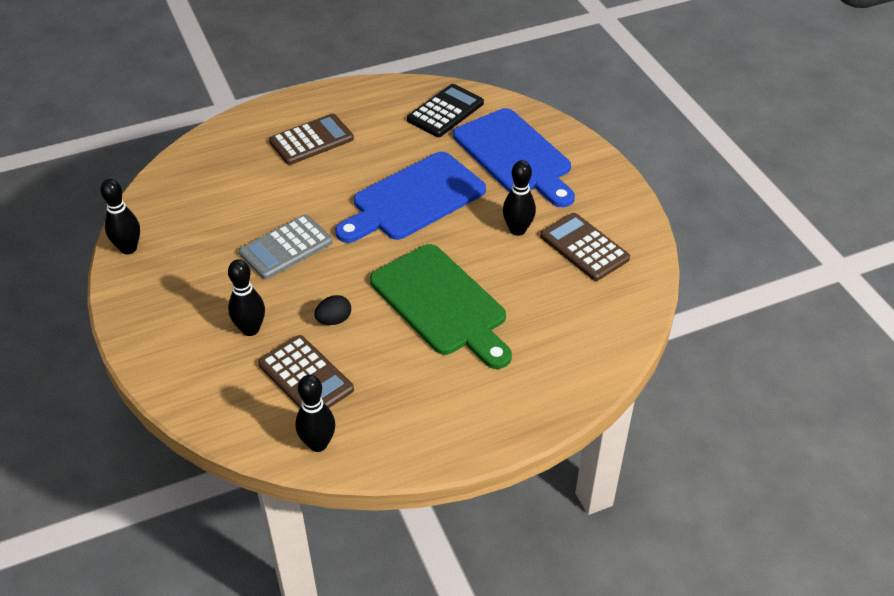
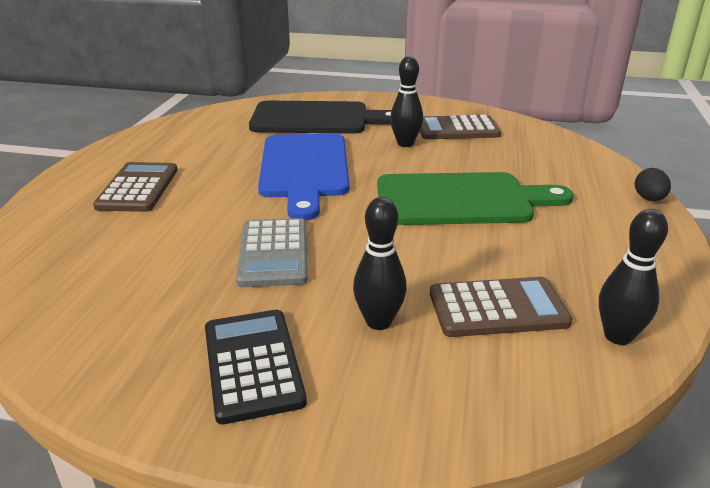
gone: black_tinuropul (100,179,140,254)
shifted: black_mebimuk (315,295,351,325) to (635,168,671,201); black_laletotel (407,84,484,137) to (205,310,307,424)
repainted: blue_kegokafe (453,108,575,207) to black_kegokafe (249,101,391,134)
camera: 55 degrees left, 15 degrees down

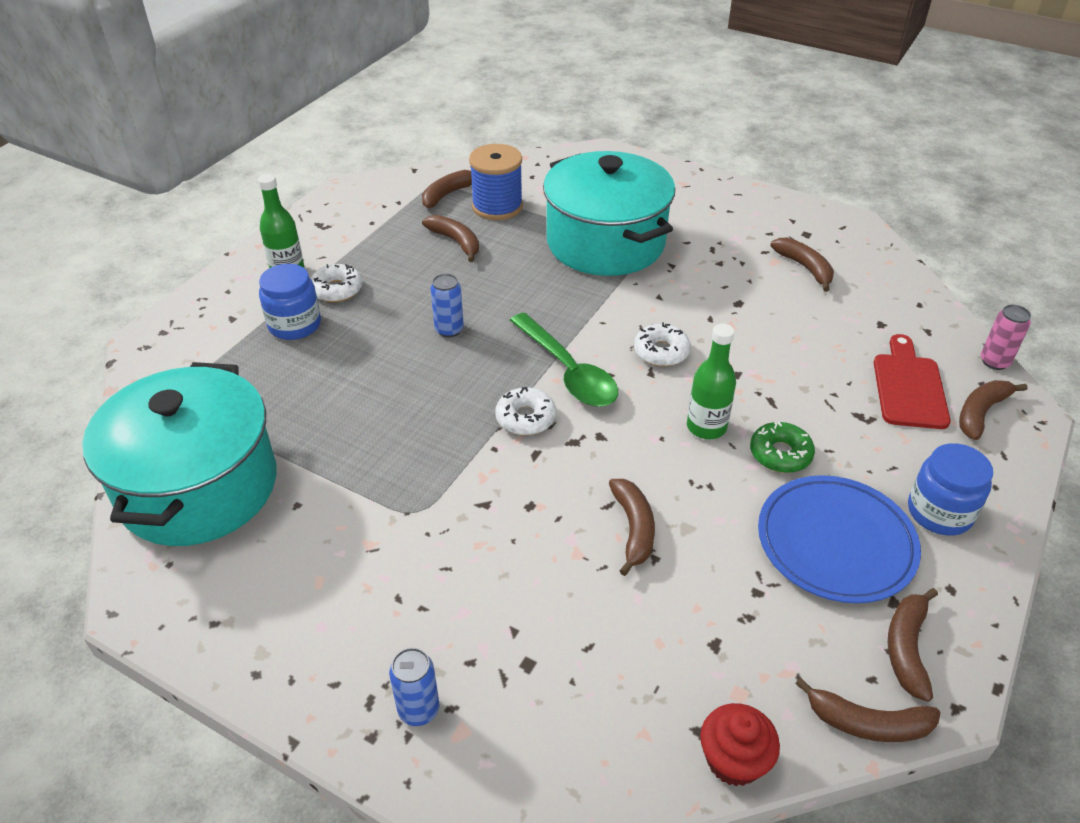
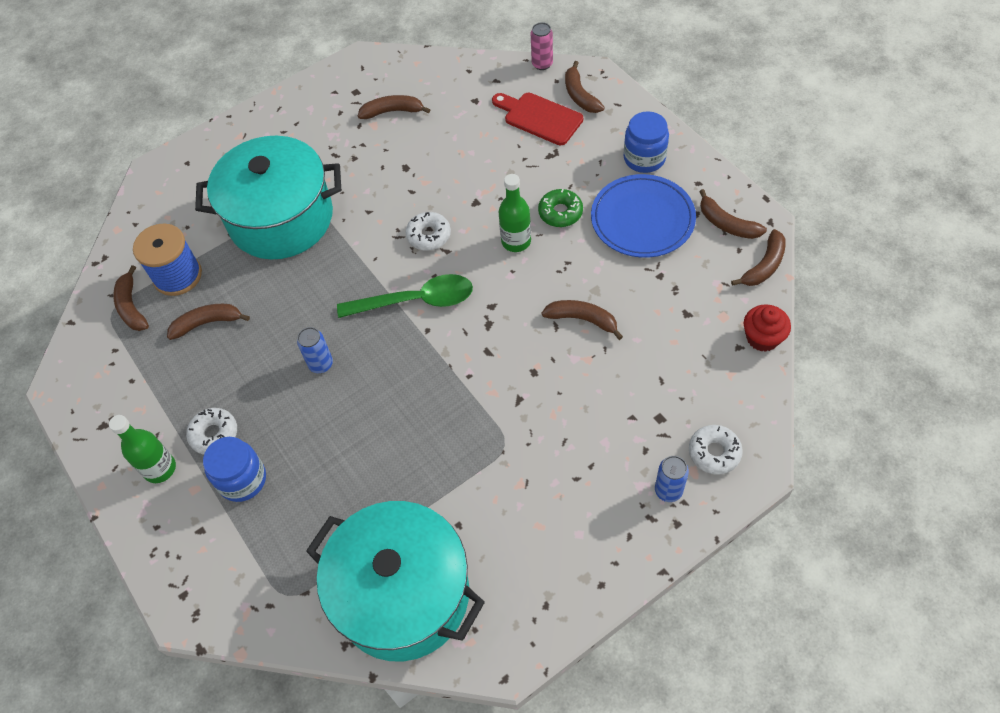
shifted: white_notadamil (495,387,556,435) to (689,425,743,475)
camera: 60 degrees left, 15 degrees up

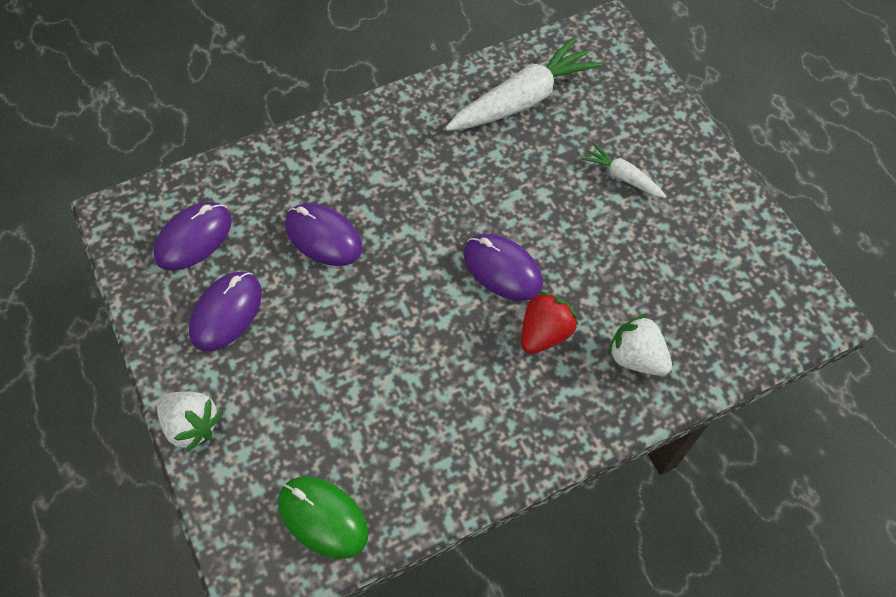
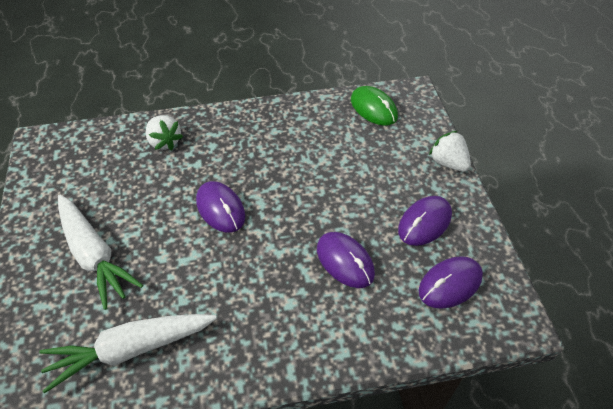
gone: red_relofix (521,291,578,354)
scaled: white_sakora (581,143,666,198) = (58,195,143,310) x1.98
camera: 165 degrees left, 10 degrees down

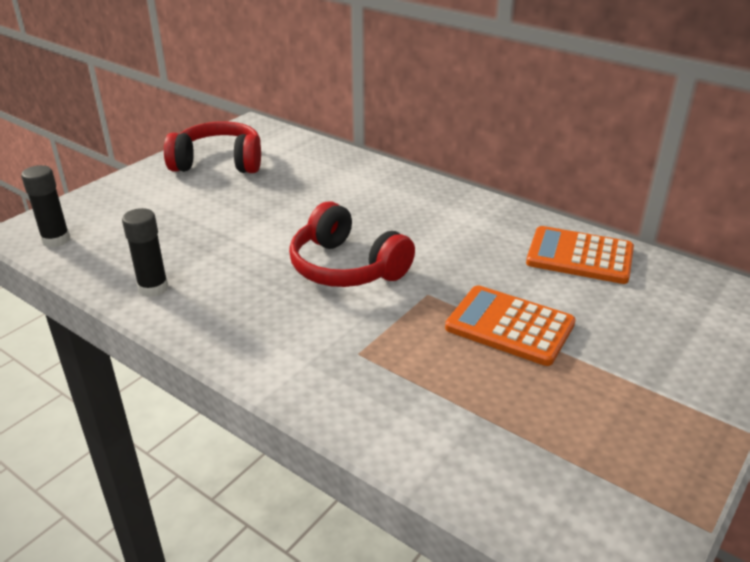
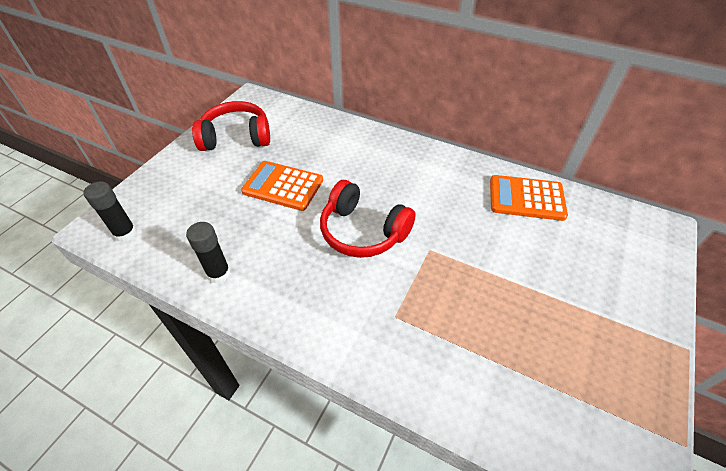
shifted: orange_laletotel (445,285,576,366) to (241,161,323,211)
camera: 10 degrees left, 15 degrees up

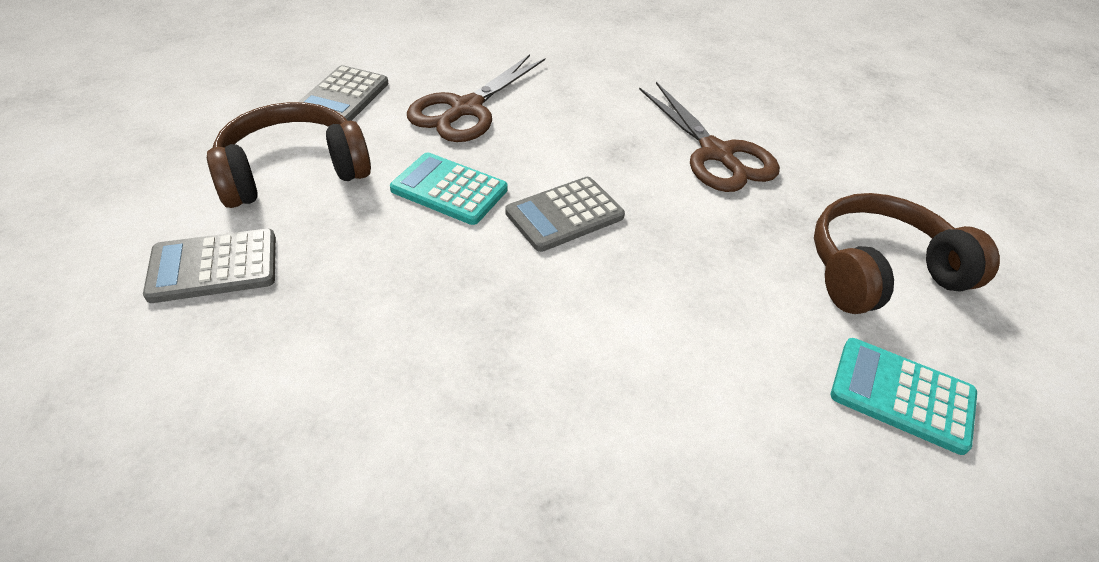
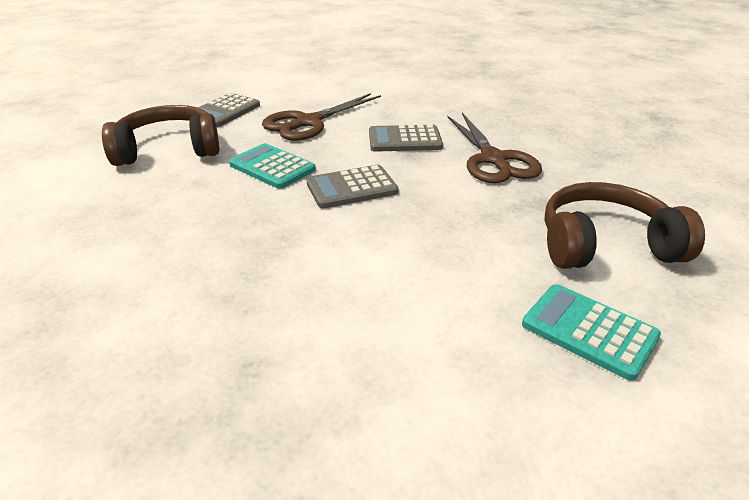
shifted: grey_laletotel (143,229,276,303) to (369,125,443,152)
camera: 15 degrees right, 10 degrees down

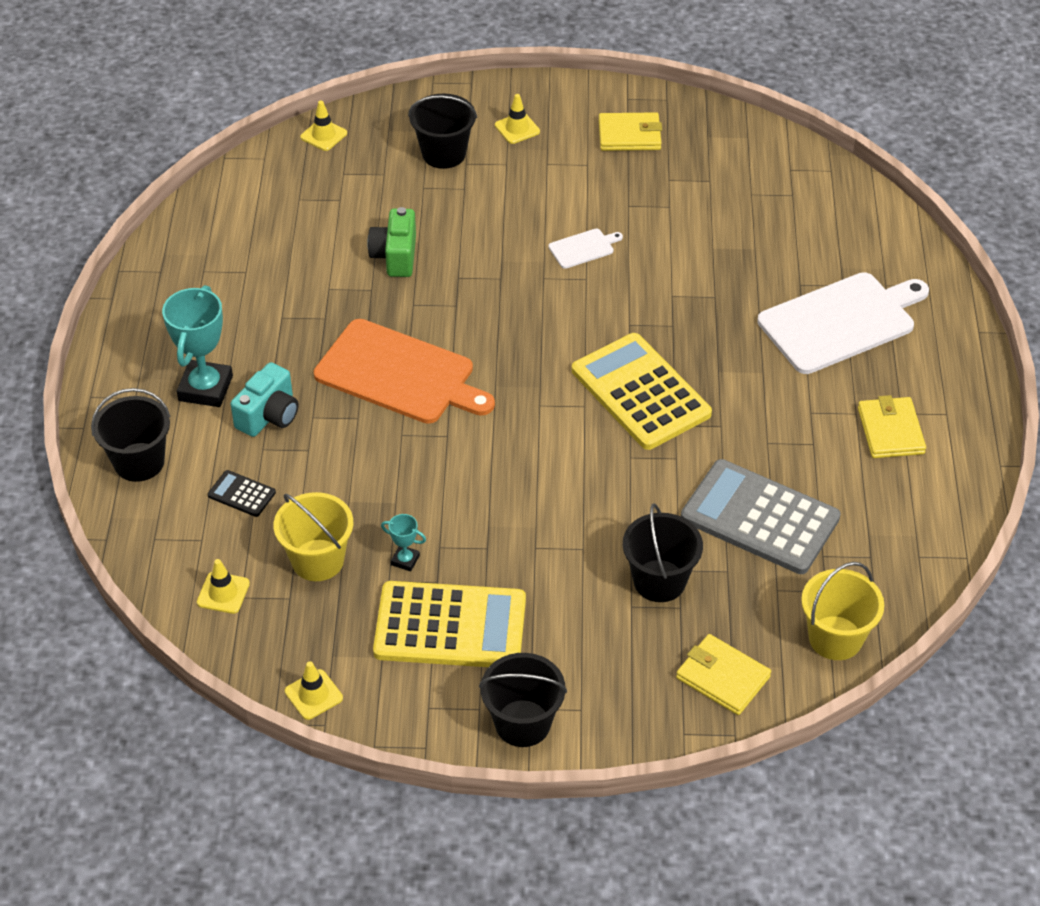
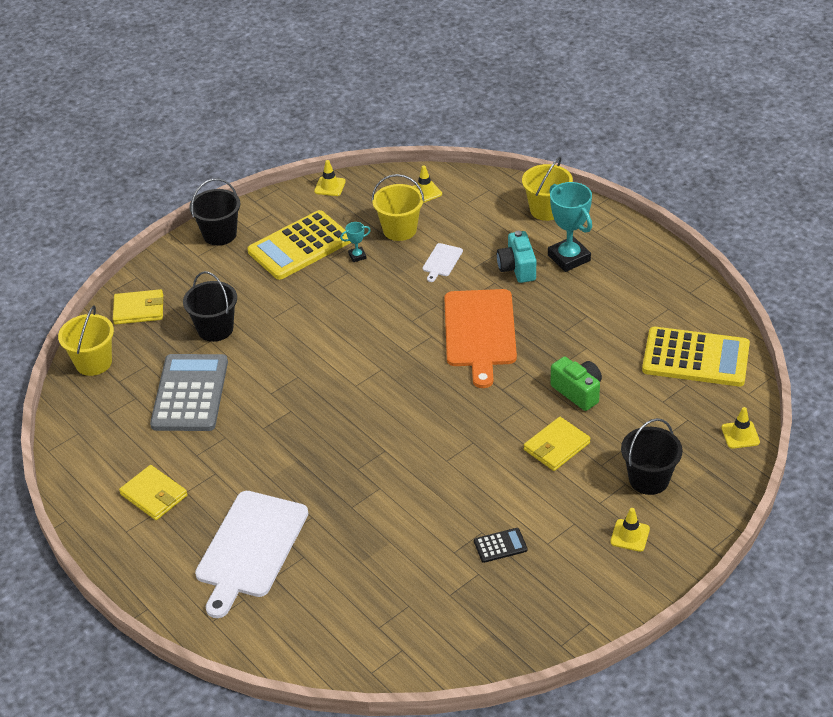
shifted: black_laletotel (208,470,276,517) to (474,528,528,563); white_kegokafe (549,229,623,269) to (423,243,463,282); yellow_laletotel (572,333,712,450) to (642,327,750,386); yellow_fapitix (599,112,662,151) to (524,417,591,471)
repainted: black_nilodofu (91,388,170,482) to yellow_nilodofu (522,157,573,221)
rotated: orange_kegokafe (314,319,495,424) = (444,289,517,388) 75 degrees counterclockwise; grey_laletotel (681,459,841,574) = (150,354,228,431) 75 degrees counterclockwise
camera: 140 degrees right, 5 degrees down

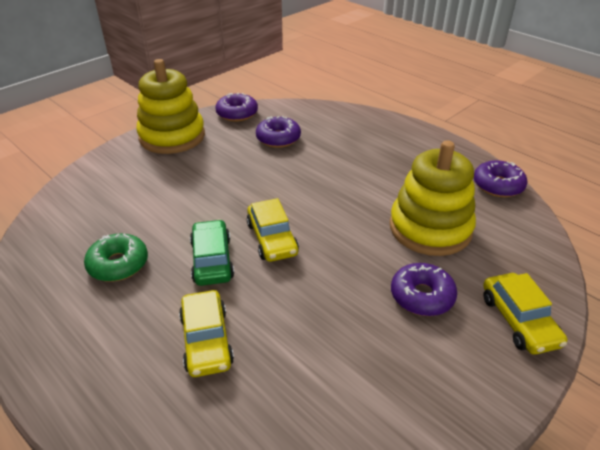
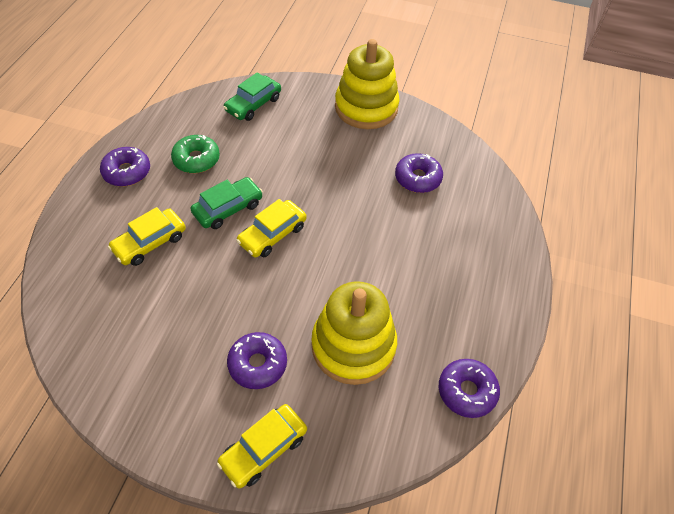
new: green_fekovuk (223,72,281,121)
shifted: purple_notadamil (215,93,258,122) to (100,147,150,187)
camera: 60 degrees right, 15 degrees up

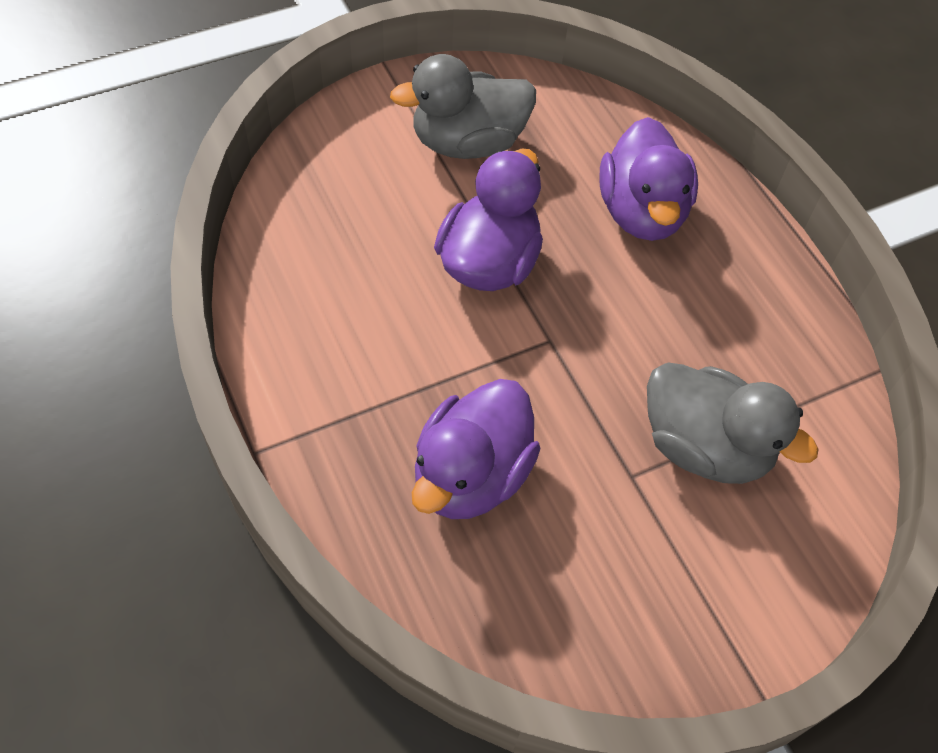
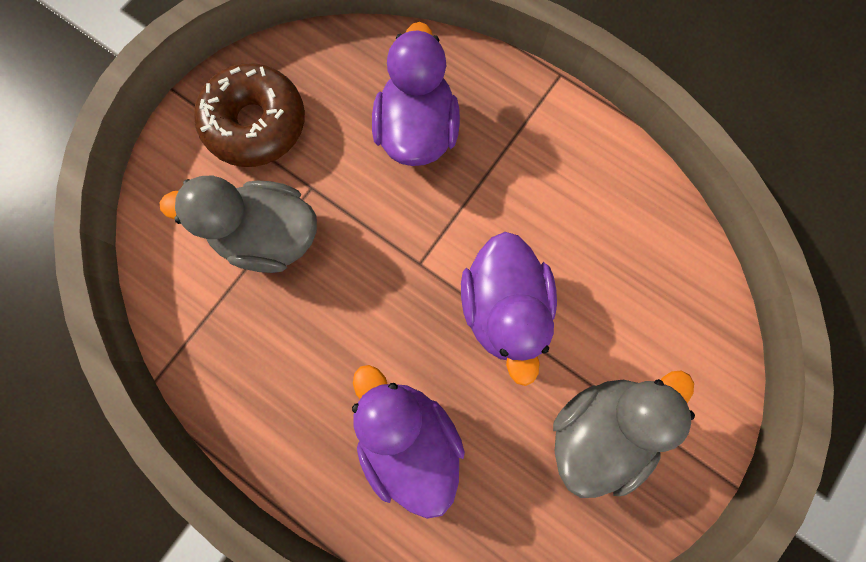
new: brown_notadamil (194,63,305,167)
camera: 155 degrees right, 20 degrees up

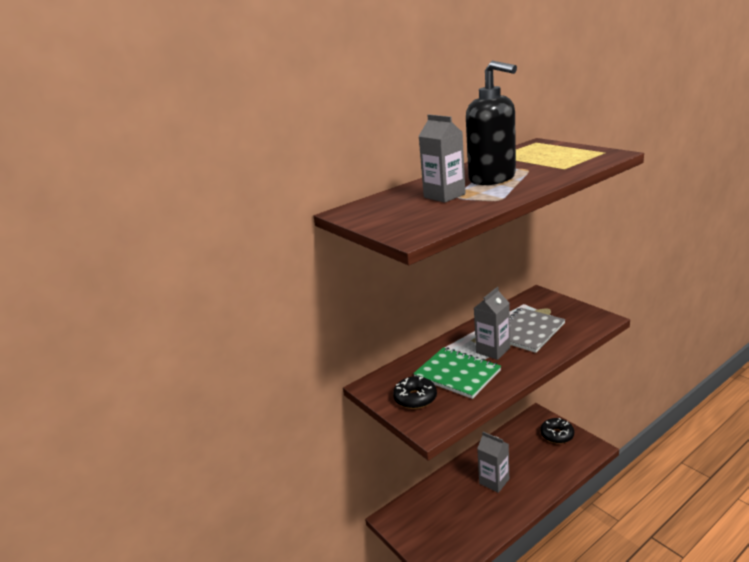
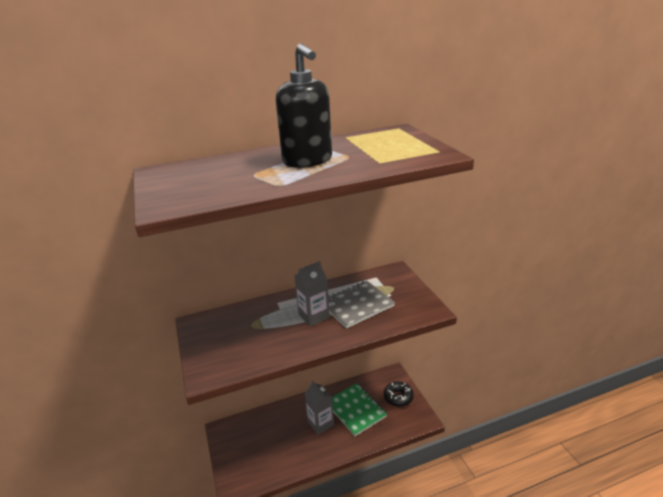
gone: black_notadamil (393,376,437,409); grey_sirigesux (419,114,466,203)
shifted: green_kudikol (413,347,501,399) to (332,383,387,436)
camera: 15 degrees right, 5 degrees up

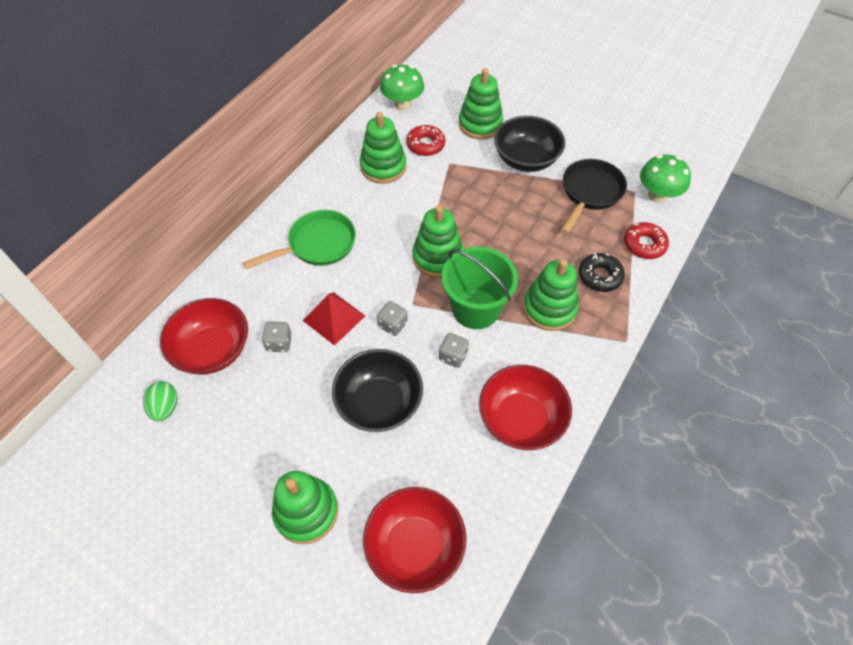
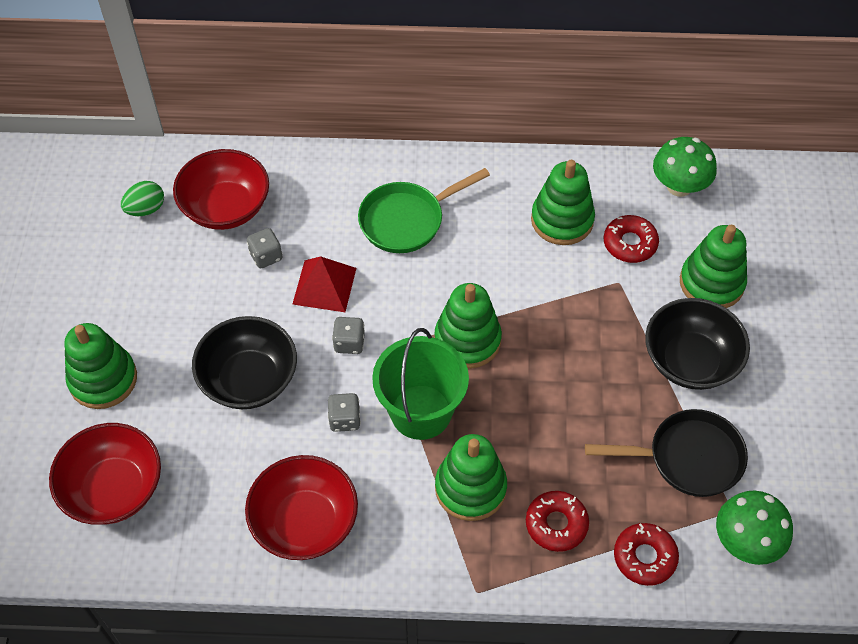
repainted: black_notadamil (579,253,625,292) to red_notadamil (526,491,589,552)
rotated: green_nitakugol (243,210,356,269) = (358,168,490,253) 120 degrees clockwise
camera: 60 degrees right, 0 degrees up

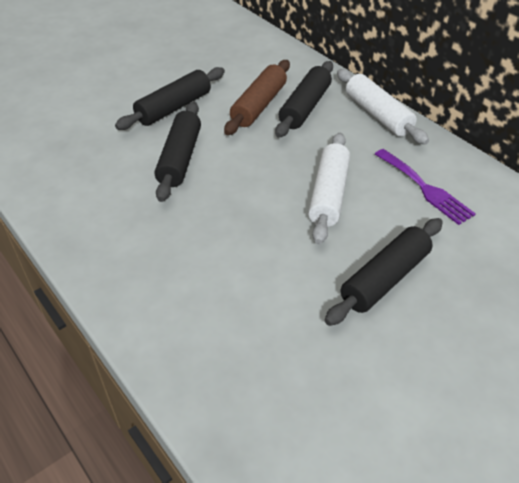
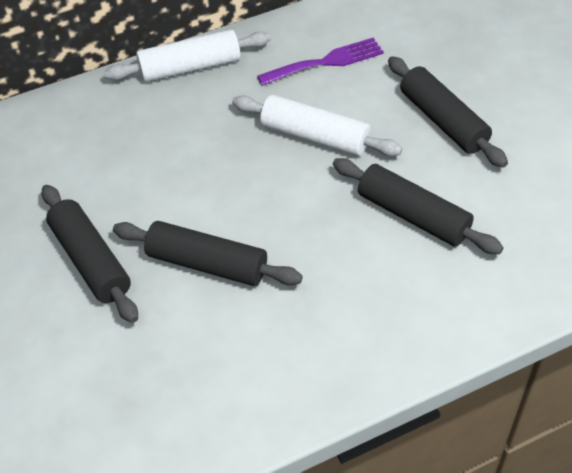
gone: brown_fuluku (224,60,290,135)
shifted: black_fuluku (275,61,333,138) to (333,158,504,254)
camera: 75 degrees left, 5 degrees up

